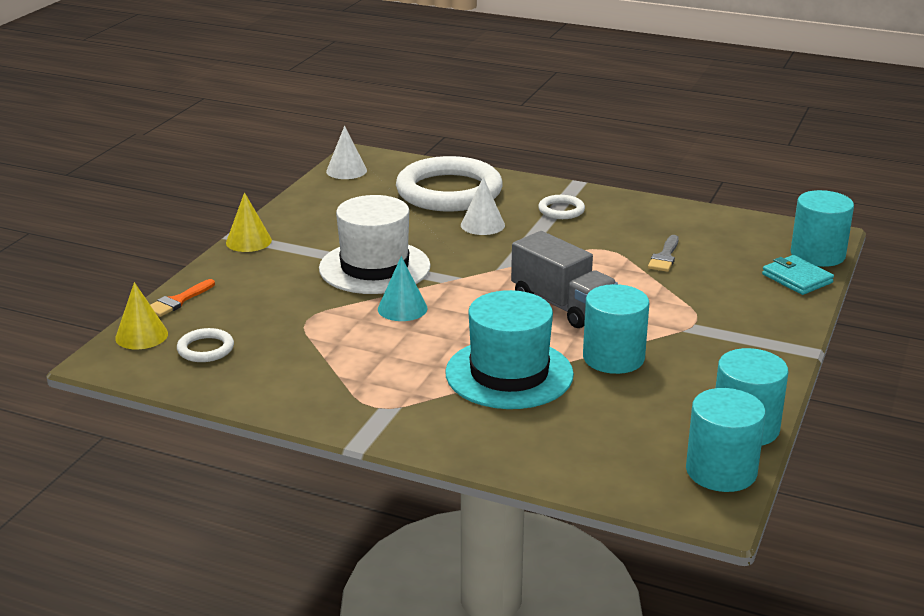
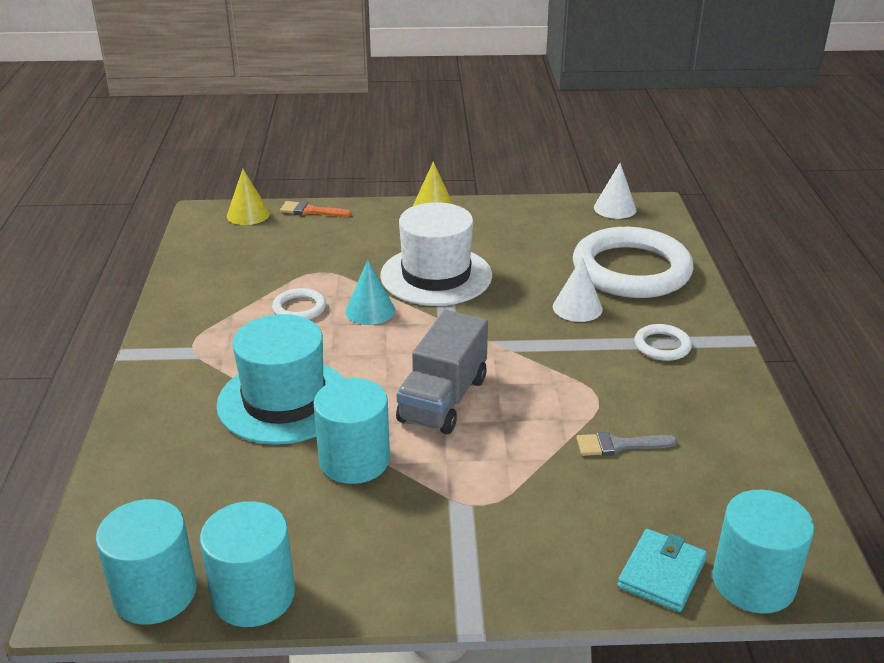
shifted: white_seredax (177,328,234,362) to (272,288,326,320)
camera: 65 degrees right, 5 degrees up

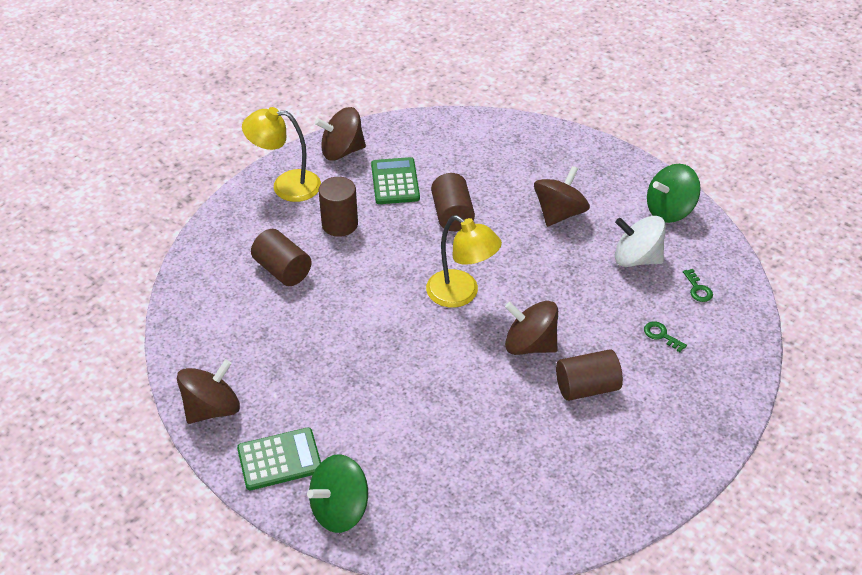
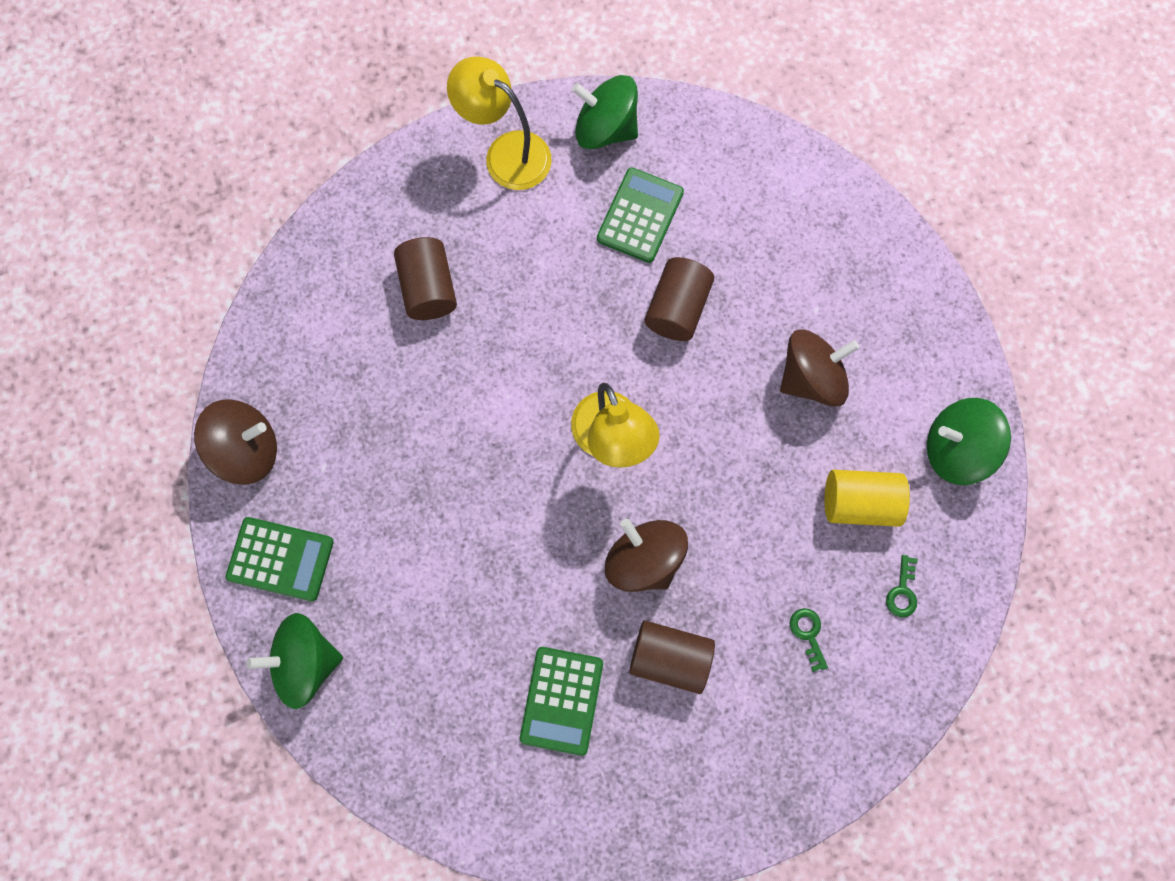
gone: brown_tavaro (319,177,358,237)
new: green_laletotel (520,647,603,756)
swapped: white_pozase (615,216,666,267) to yellow_tavaro (825,470,910,527)
repainted: brown_pozase (315,107,366,160) to green_pozase (572,75,638,150)
camera: 30 degrees right, 30 degrees up

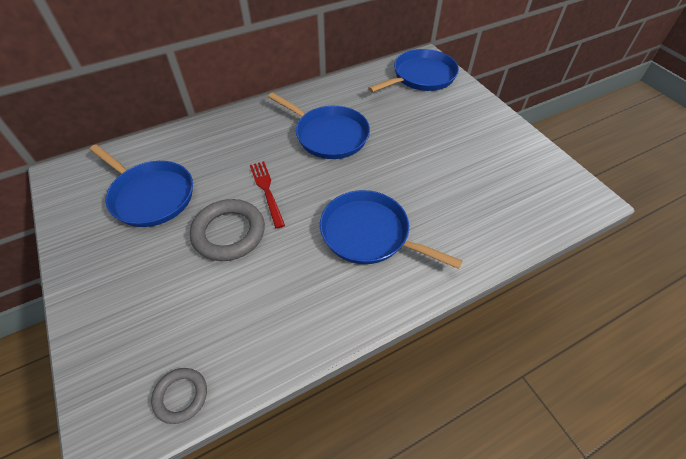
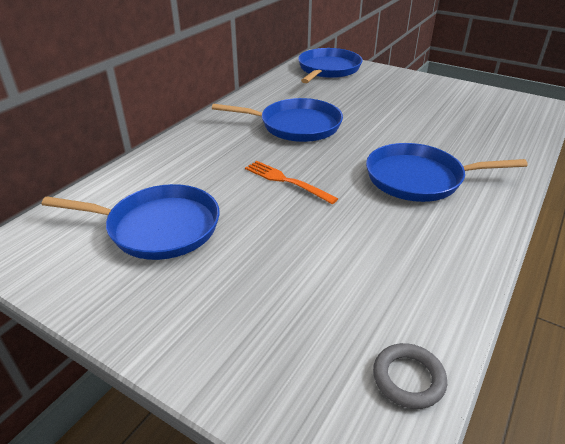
gone: grey_seredax (190,199,265,261)
repainted: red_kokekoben (250,161,285,229) to orange_kokekoben (245,161,338,204)
camera: 30 degrees left, 15 degrees down

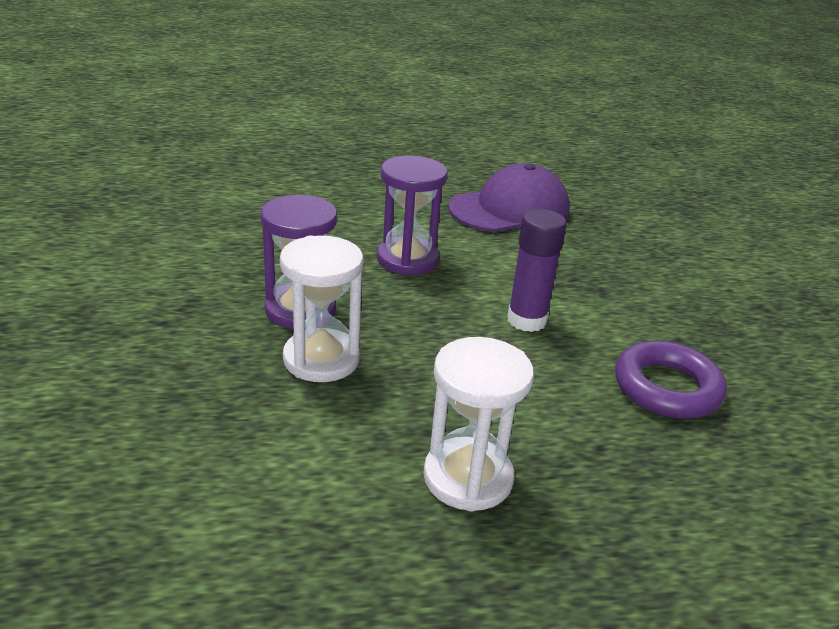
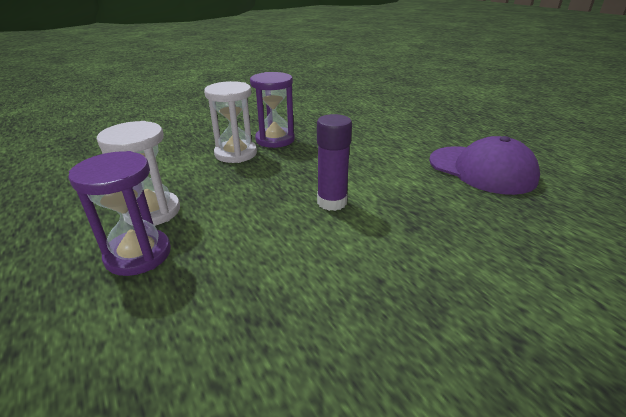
gone: purple_seredax (615,341,727,419)
shifted: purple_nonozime (377,156,448,275) to (68,151,171,276)
camera: 70 degrees right, 0 degrees up

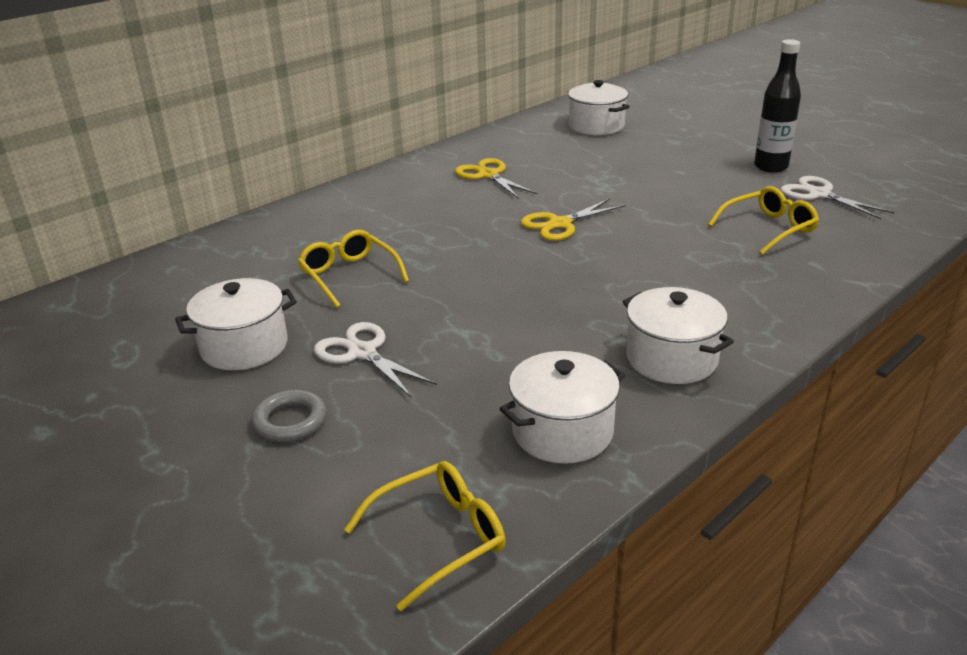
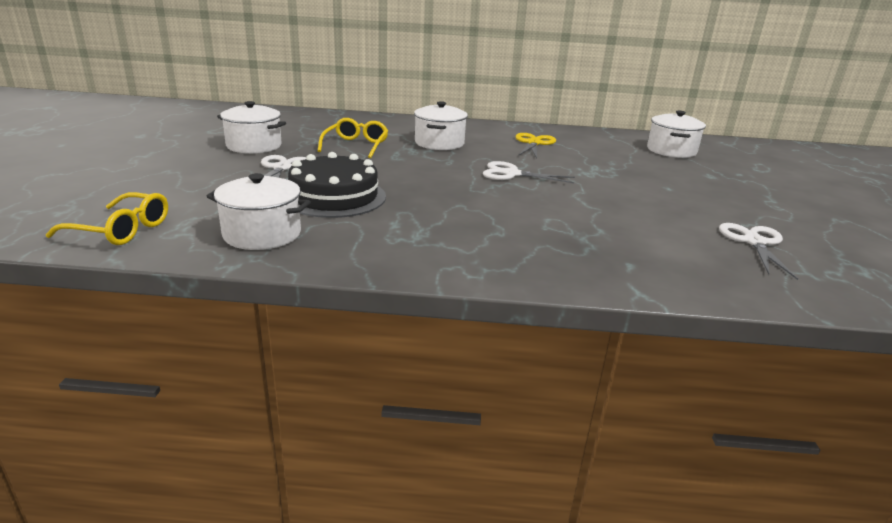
gone: grey_seredax (251,390,327,442); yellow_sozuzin (708,186,819,255); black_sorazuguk (754,39,801,173)
new: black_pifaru (288,152,386,218)
shifted: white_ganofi (622,287,734,384) to (414,101,468,150)
repainted: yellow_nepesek (521,198,626,241) to white_nepesek (483,161,575,183)
camera: 45 degrees right, 5 degrees down

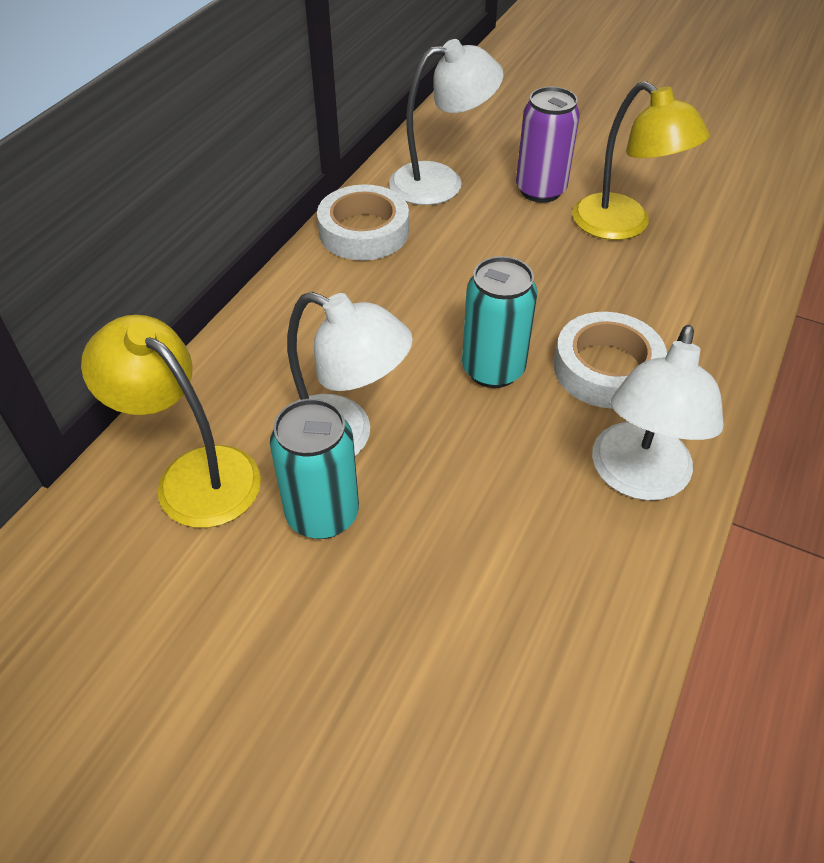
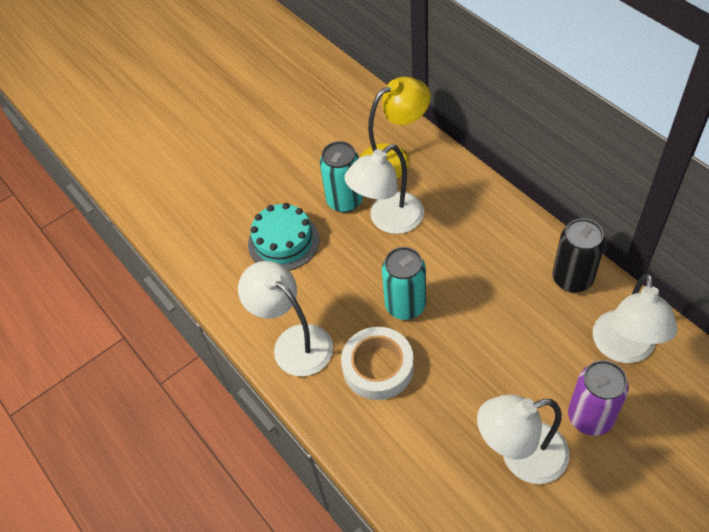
new: turquoise_pifaru (248,203,319,271)
swapped: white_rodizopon (317,184,409,260) to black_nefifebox (552,218,605,293)
repainted: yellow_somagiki (572,81,710,240) to white_somagiki (477,395,569,484)
camera: 120 degrees right, 5 degrees up

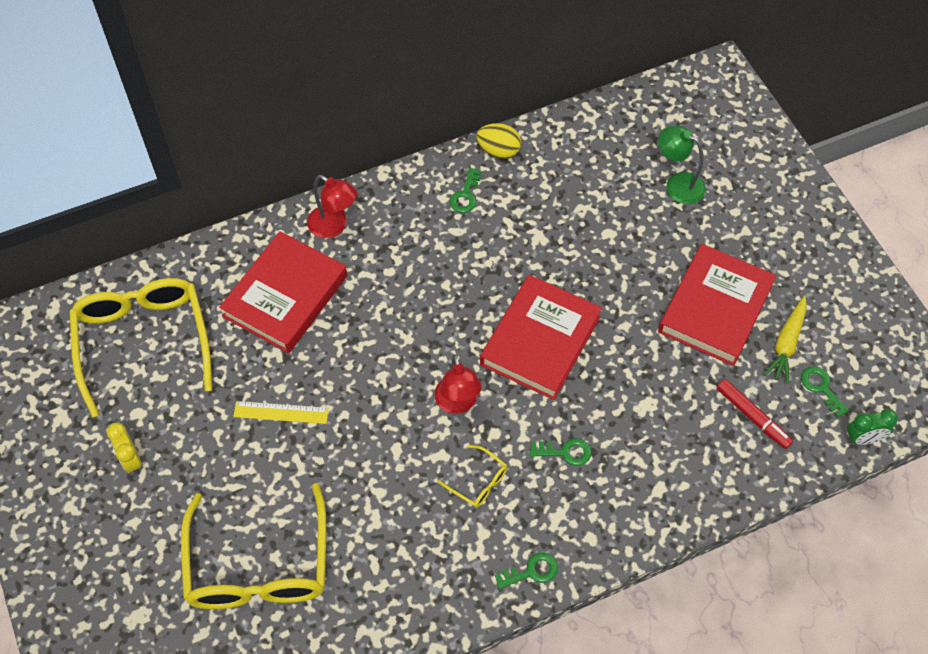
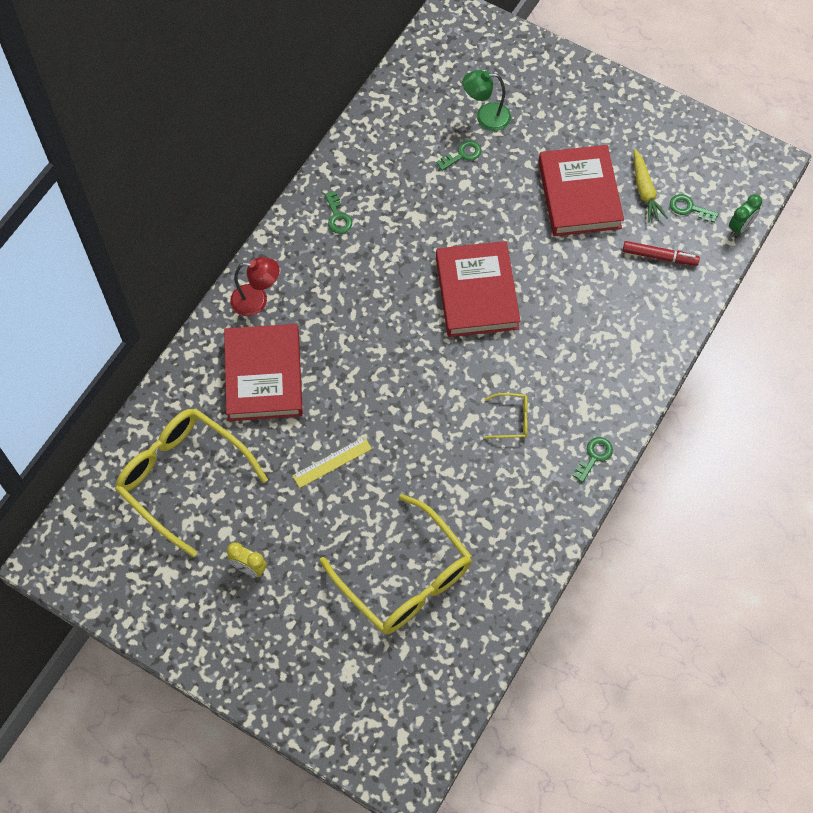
gone: red_somagiki (434,354,482,414); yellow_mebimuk (476,123,521,159)
shifted: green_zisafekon (530,438,592,466) to (436,140,481,171)
camera: 35 degrees left, 5 degrees up

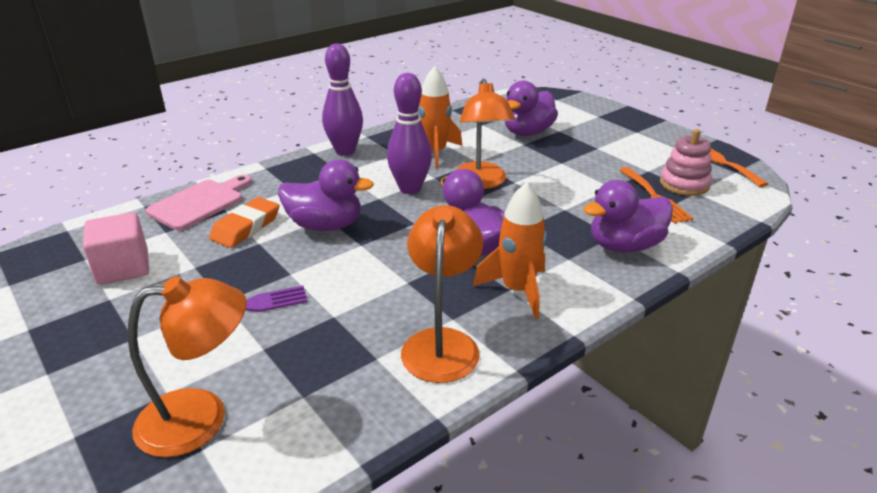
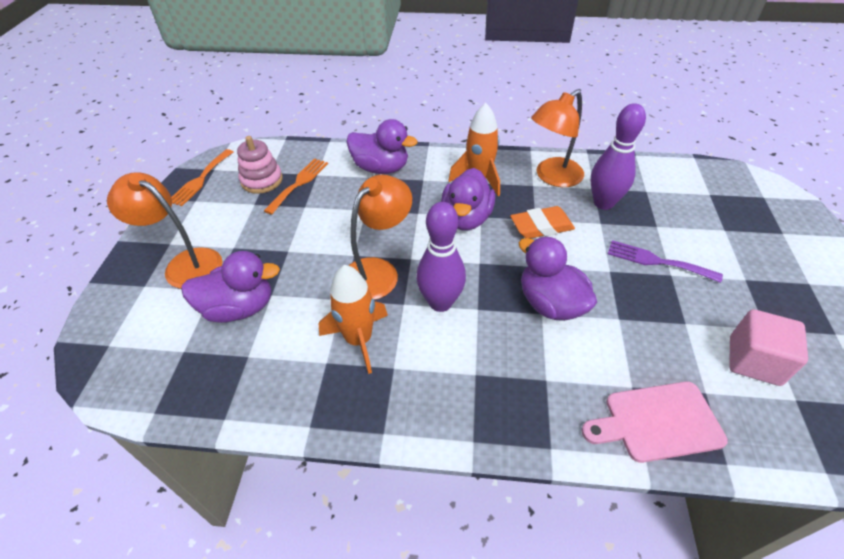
shifted: orange_somagiki (128,276,247,457) to (107,172,222,289); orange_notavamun (209,197,279,248) to (510,206,575,239); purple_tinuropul (322,44,363,155) to (591,103,646,210)
camera: 135 degrees left, 15 degrees up

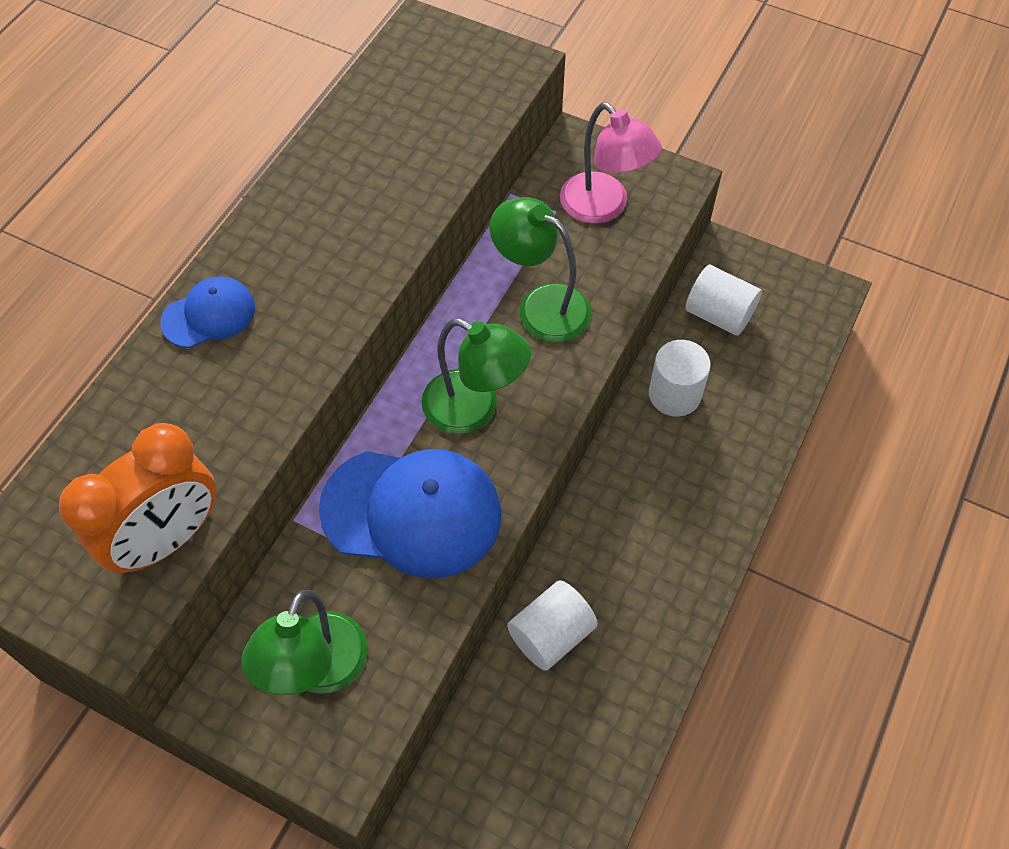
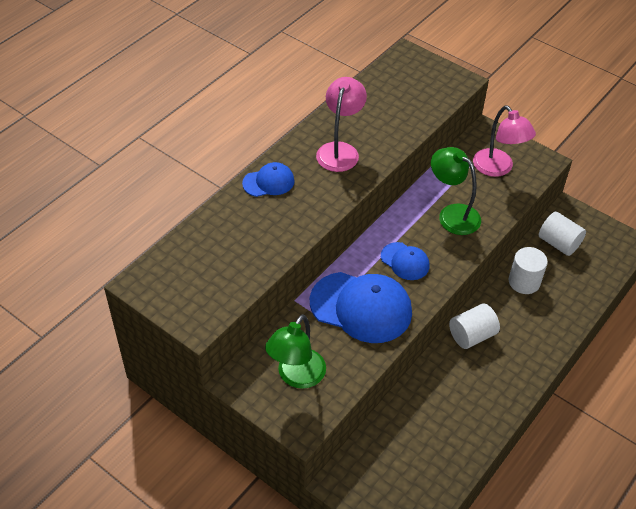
gone: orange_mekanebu (59,423,217,574)
new: pink_somagiki (316,77,367,172)
shifted: white_tavaro (507,580,598,671) to (449,303,500,349)
swapped: green_somagiki (422,319,531,434) to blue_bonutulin (381,242,429,280)
camera: 10 degrees right, 10 degrees down

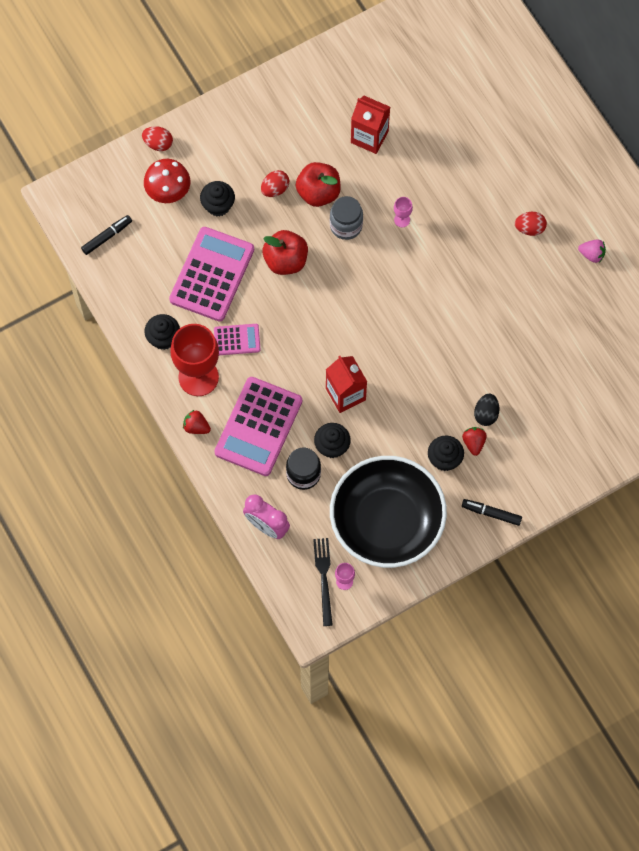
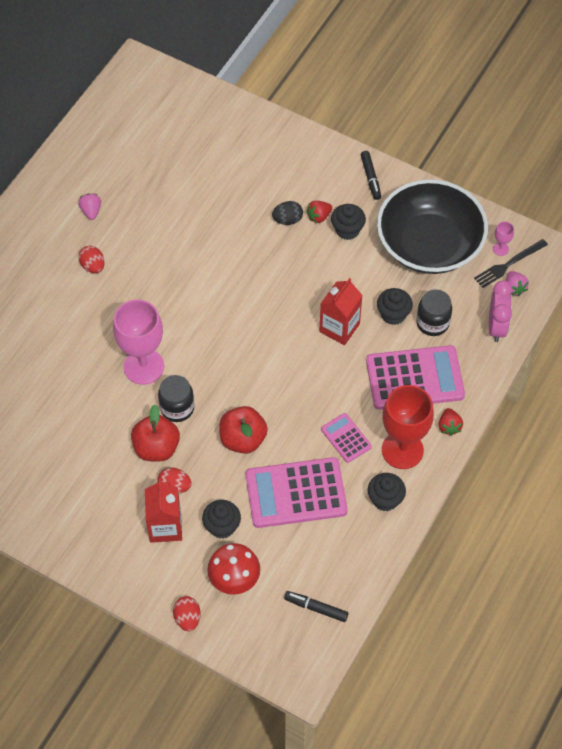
new: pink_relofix (506,271,529,296)
shifted: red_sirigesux (351,96,390,154) to (145,479,182,543)
repainted: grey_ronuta (330,196,363,240) to black_ronuta (158,375,194,422)
scaled: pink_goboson (394,197,413,227) = (113,300,164,385) x2.44
camera: 120 degrees left, 10 degrees down

